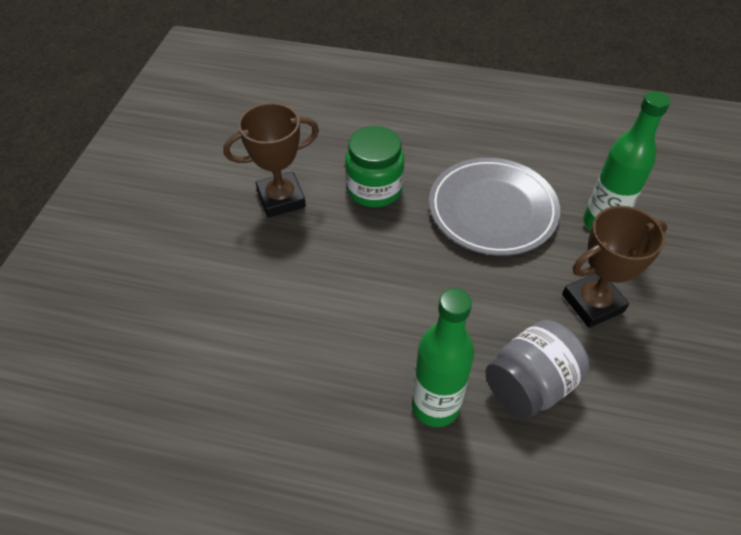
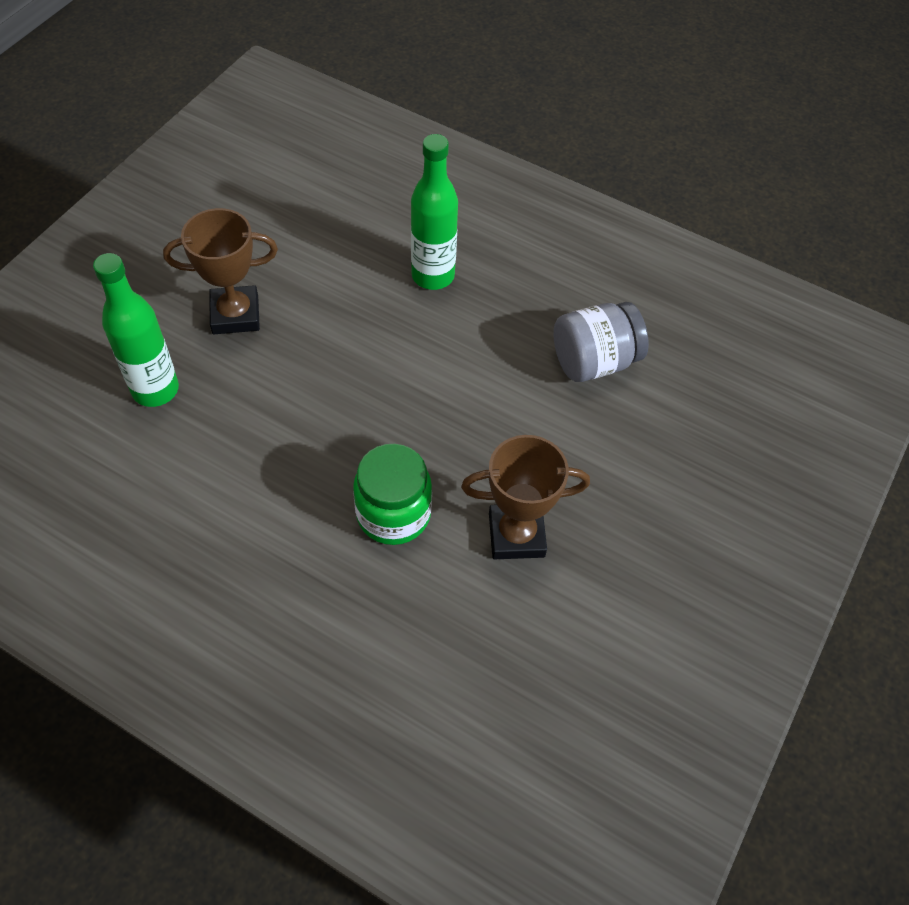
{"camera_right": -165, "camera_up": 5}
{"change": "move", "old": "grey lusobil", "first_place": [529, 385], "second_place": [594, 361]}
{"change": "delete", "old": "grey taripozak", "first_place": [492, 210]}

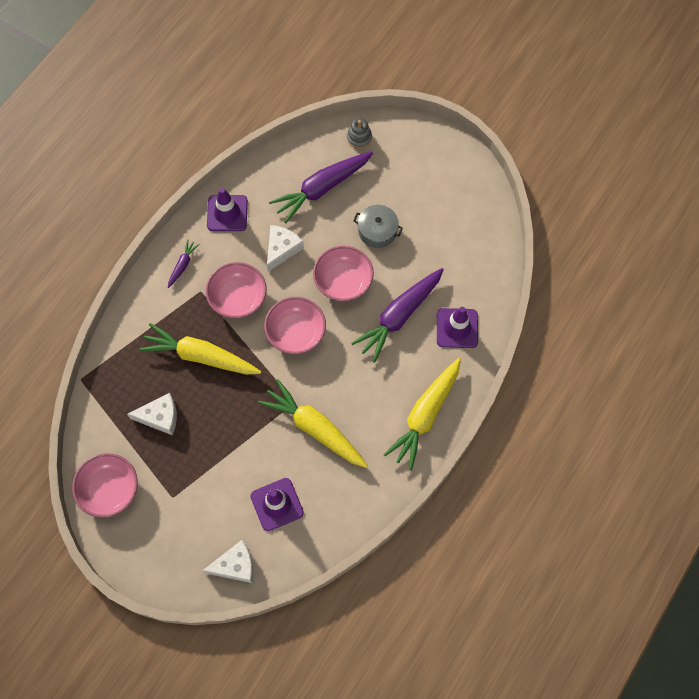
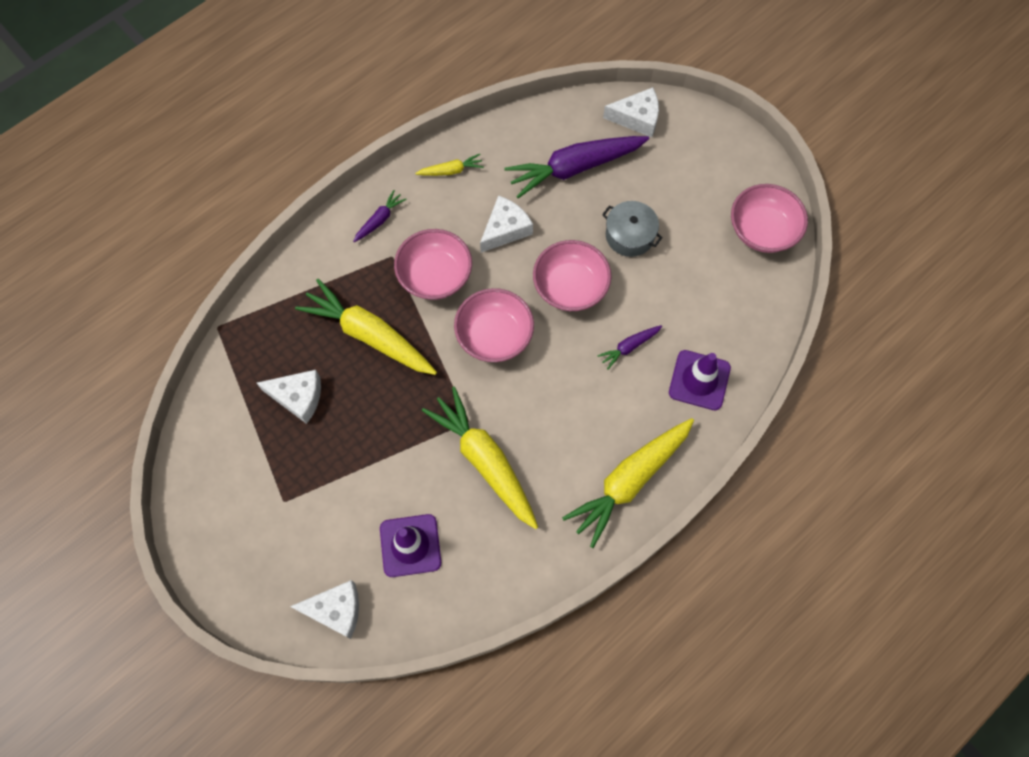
{"camera_right": 15, "camera_up": 0}
{"change": "replace", "old": "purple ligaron", "new": "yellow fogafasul", "first_place": [227, 213], "second_place": [451, 170]}
{"change": "resize", "old": "purple fogafasul", "first_place": [399, 316], "second_place": [629, 347], "factor": 0.46}
{"change": "replace", "old": "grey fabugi", "new": "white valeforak", "first_place": [359, 138], "second_place": [637, 118]}
{"change": "move", "old": "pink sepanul", "first_place": [110, 490], "second_place": [762, 230]}

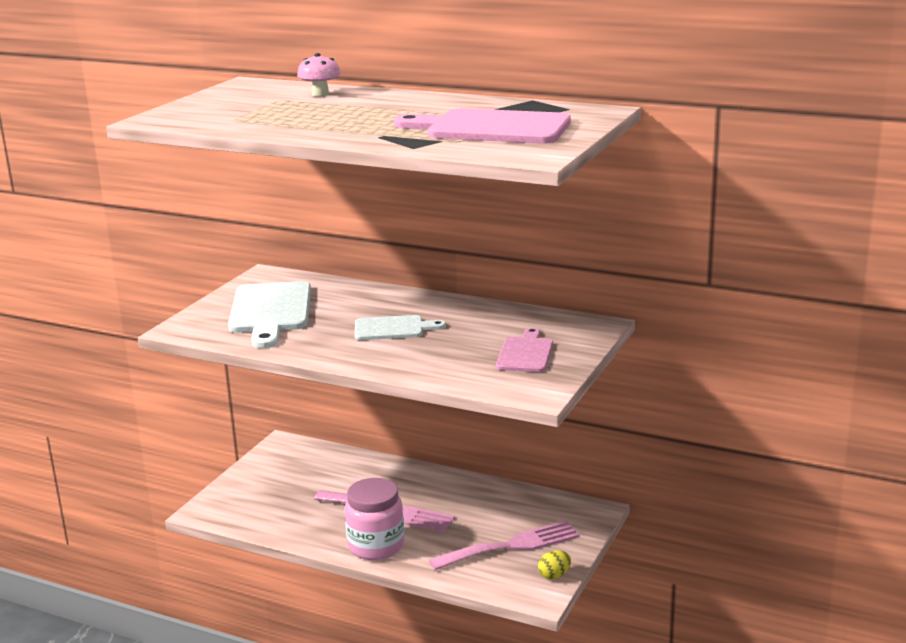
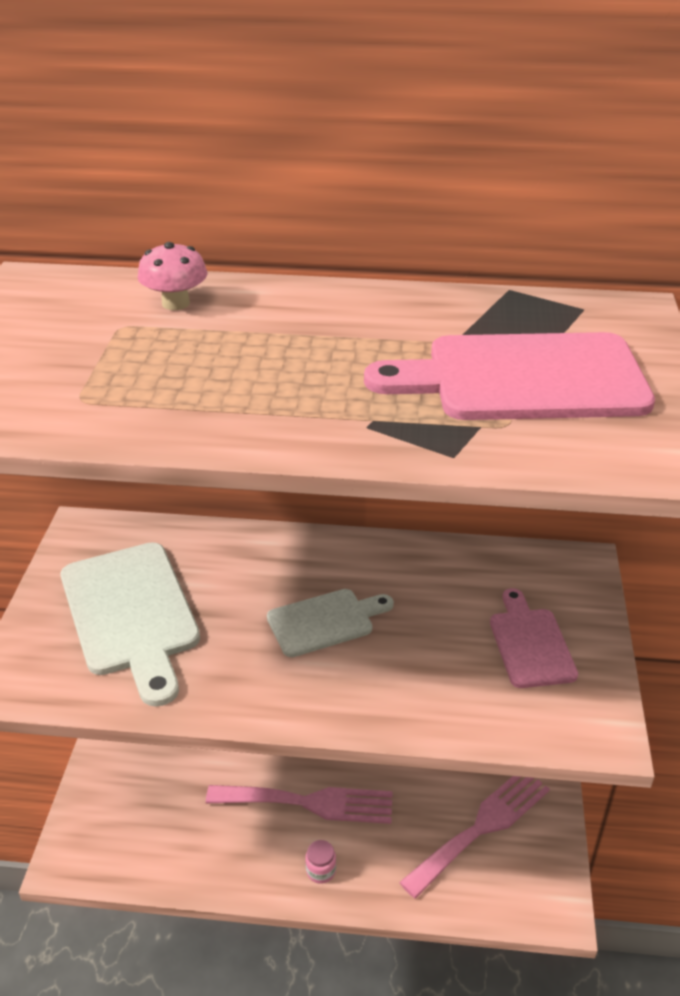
{"camera_right": -20, "camera_up": 15}
{"change": "resize", "old": "pink lusobil", "first_place": [376, 546], "second_place": [321, 870], "factor": 0.41}
{"change": "delete", "old": "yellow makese", "first_place": [554, 575]}

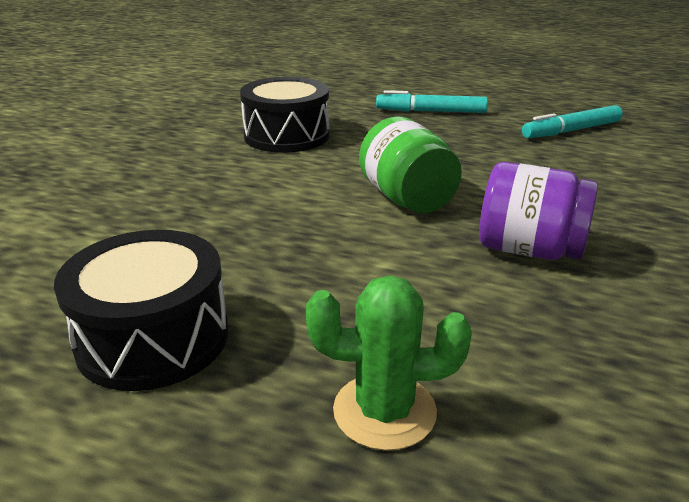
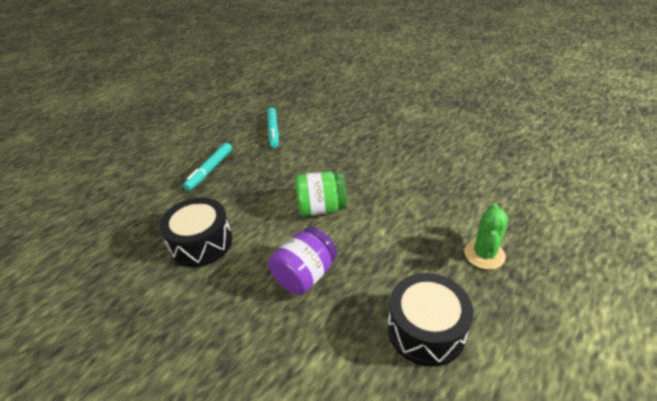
{"camera_right": -70, "camera_up": 10}
{"change": "move", "old": "purple lusobil", "first_place": [529, 250], "second_place": [305, 275]}

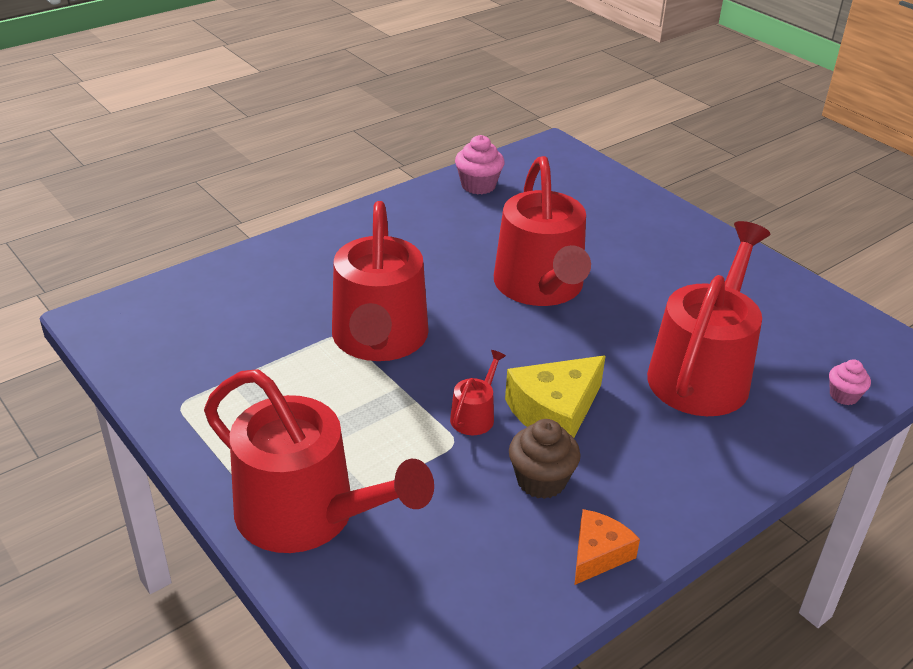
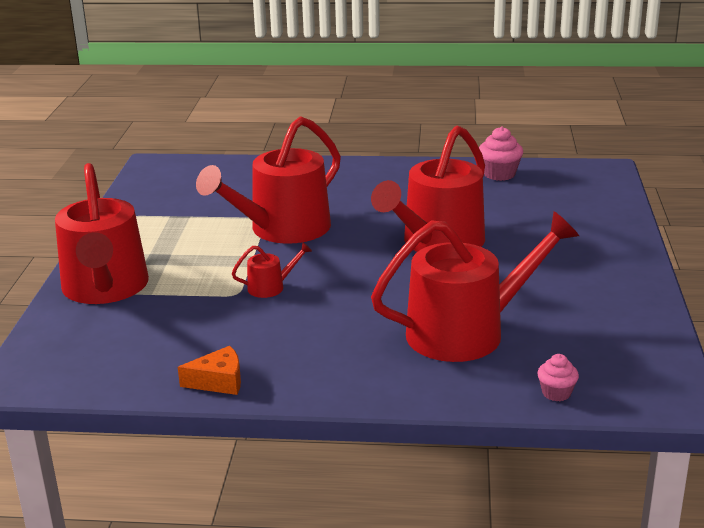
{"camera_right": 45, "camera_up": -10}
{"change": "delete", "old": "yellow valeforak", "first_place": [554, 412]}
{"change": "delete", "old": "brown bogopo", "first_place": [541, 480]}

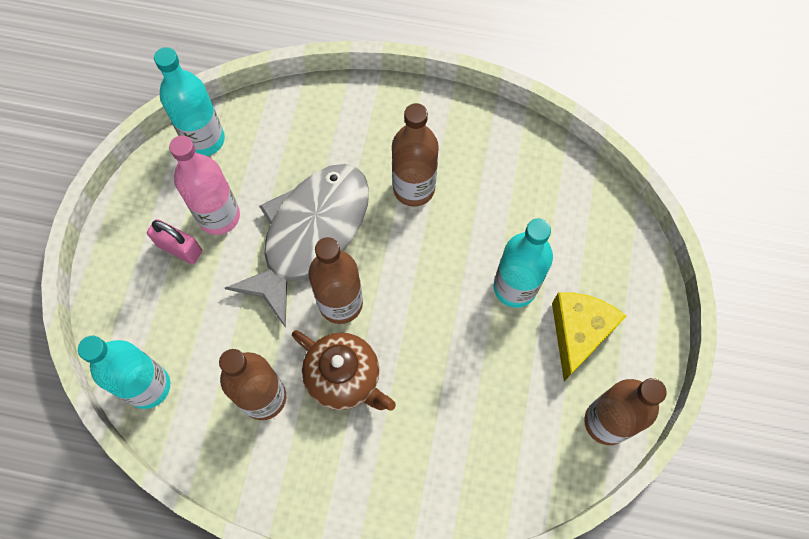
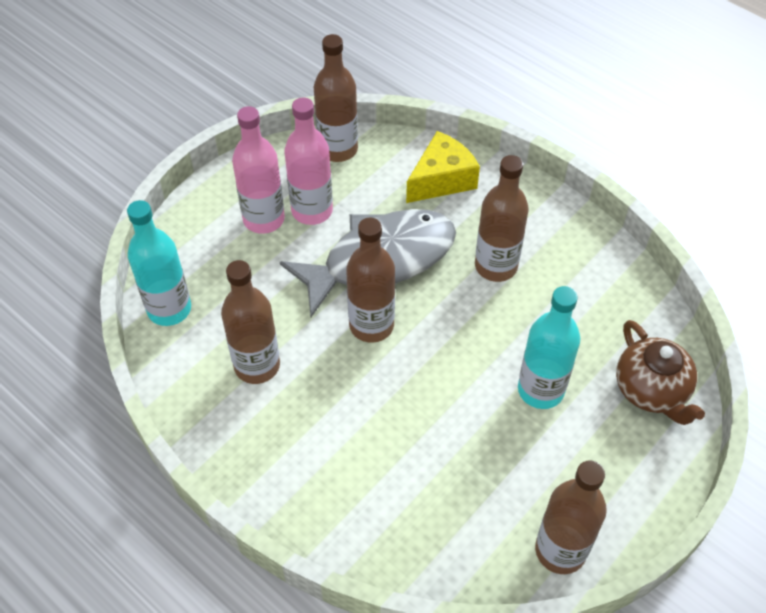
{"camera_right": 30, "camera_up": -15}
{"change": "replace", "old": "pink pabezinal", "new": "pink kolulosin", "first_place": [179, 248], "second_place": [264, 219]}
{"change": "recolor", "old": "turquoise kolulosin", "new": "brown kolulosin", "first_place": [204, 140], "second_place": [338, 149]}
{"change": "move", "old": "yellow valeforak", "first_place": [578, 333], "second_place": [441, 179]}
{"change": "move", "old": "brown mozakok", "first_place": [344, 378], "second_place": [651, 390]}

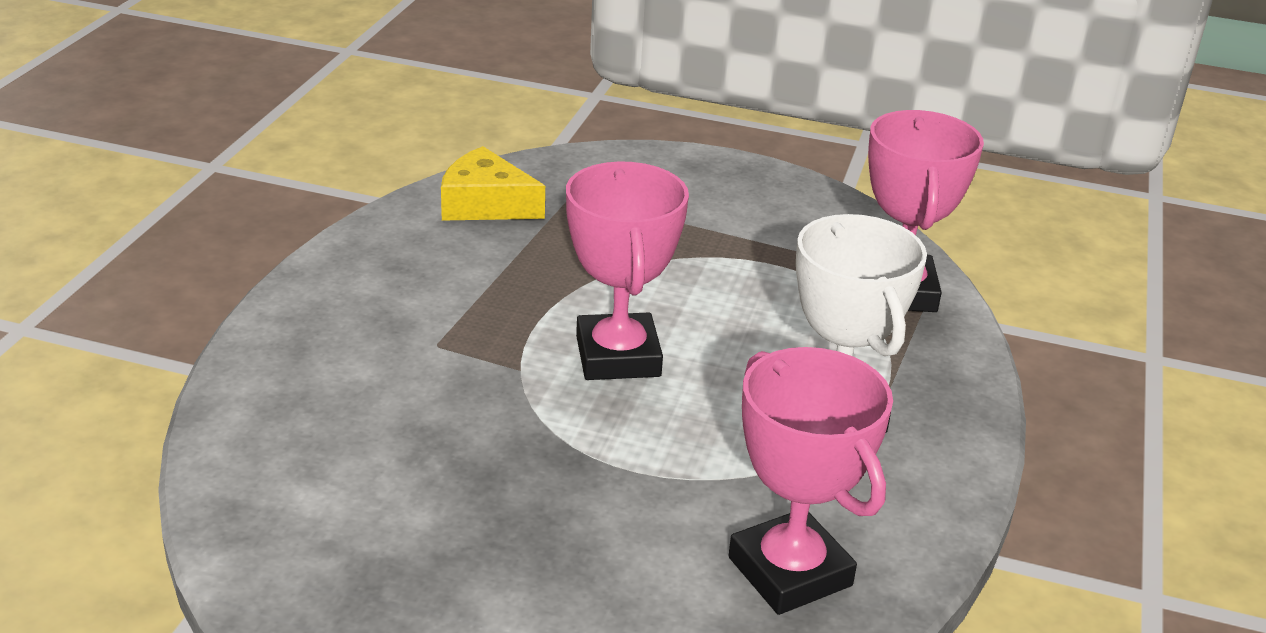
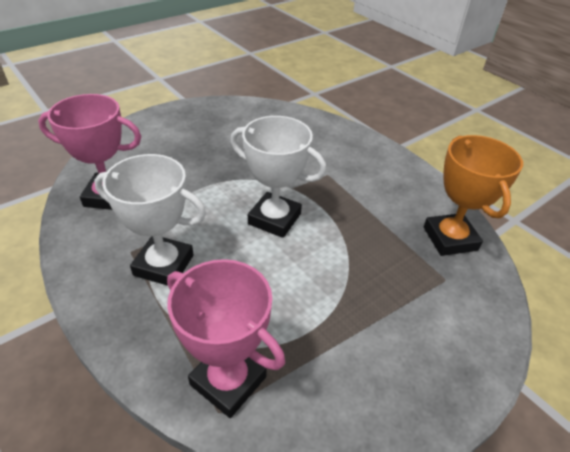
{"camera_right": 125, "camera_up": 10}
{"change": "recolor", "old": "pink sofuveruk", "new": "white sofuveruk", "first_place": [618, 356], "second_place": [274, 219]}
{"change": "replace", "old": "yellow valeforak", "new": "orange sofuveruk", "first_place": [485, 204], "second_place": [450, 239]}

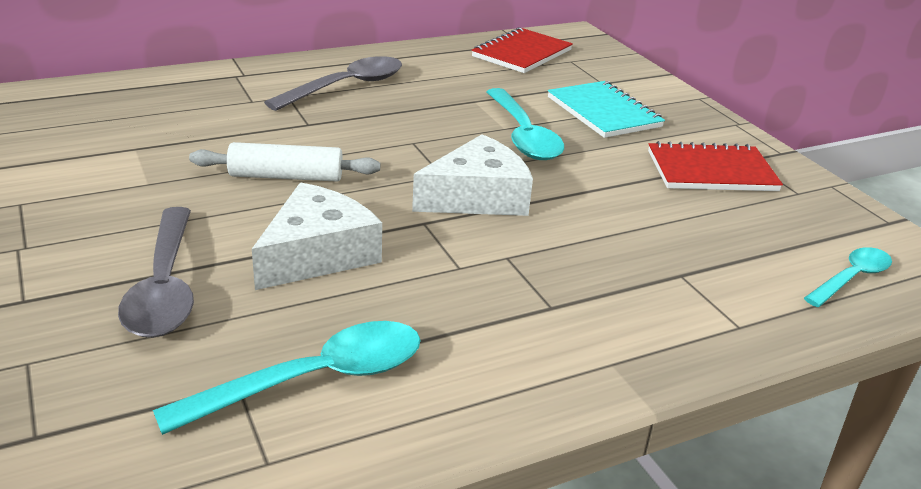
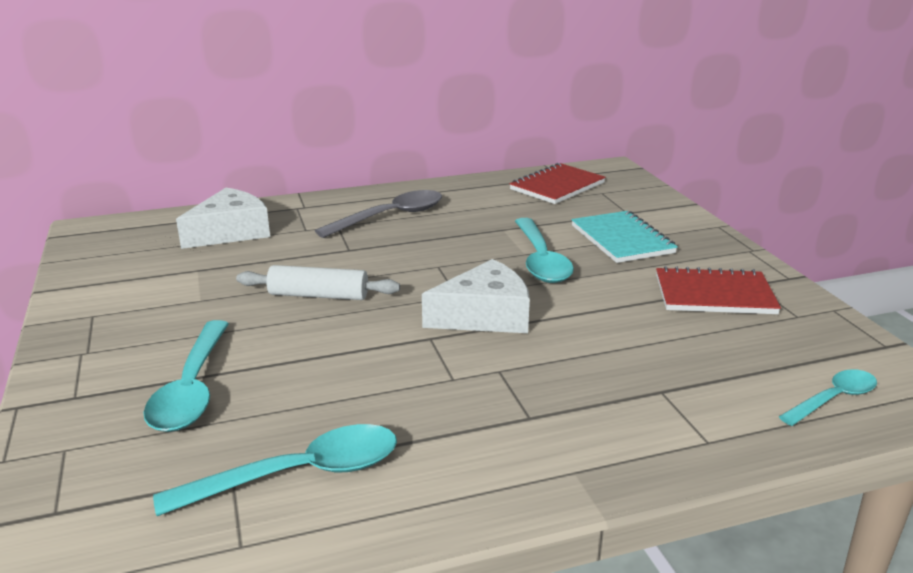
{"camera_right": 10, "camera_up": -5}
{"change": "recolor", "old": "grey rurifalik", "new": "turquoise rurifalik", "first_place": [165, 286], "second_place": [192, 388]}
{"change": "move", "old": "white valeforak", "first_place": [317, 254], "second_place": [230, 232]}

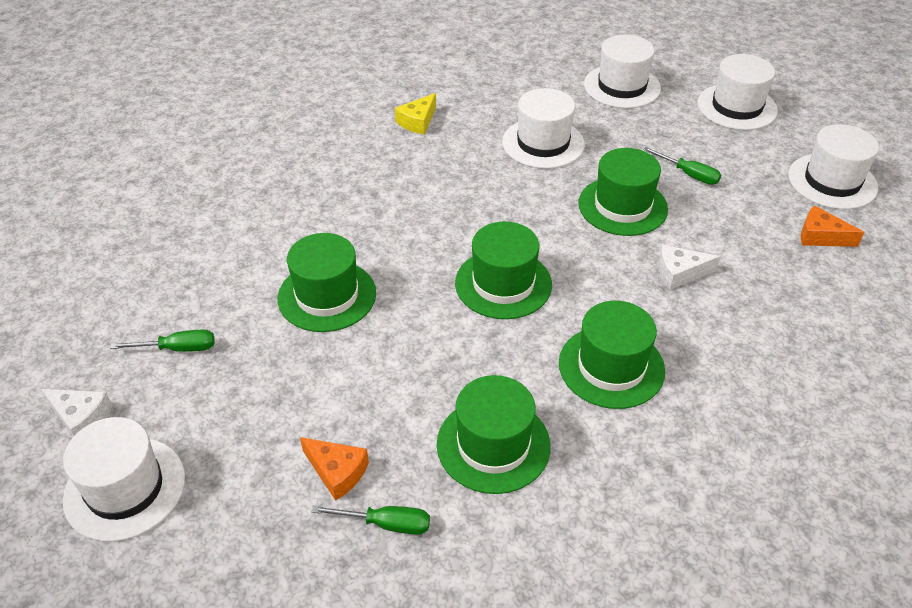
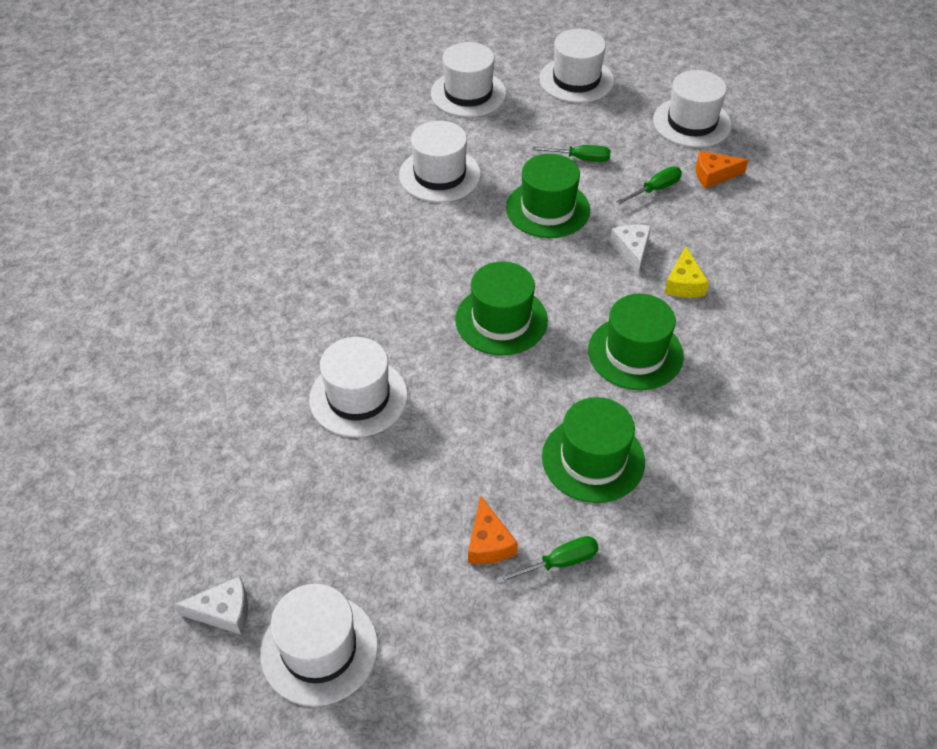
{"camera_right": -30, "camera_up": 5}
{"change": "recolor", "old": "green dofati", "new": "white dofati", "first_place": [327, 296], "second_place": [358, 397]}
{"change": "rotate", "old": "orange valeforak", "first_place": [337, 472], "second_place": [488, 542], "degrees": 75}
{"change": "rotate", "old": "white valeforak", "first_place": [679, 273], "second_place": [632, 250], "degrees": 120}
{"change": "move", "old": "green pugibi", "first_place": [178, 348], "second_place": [655, 189]}
{"change": "move", "old": "yellow valeforak", "first_place": [417, 121], "second_place": [684, 283]}

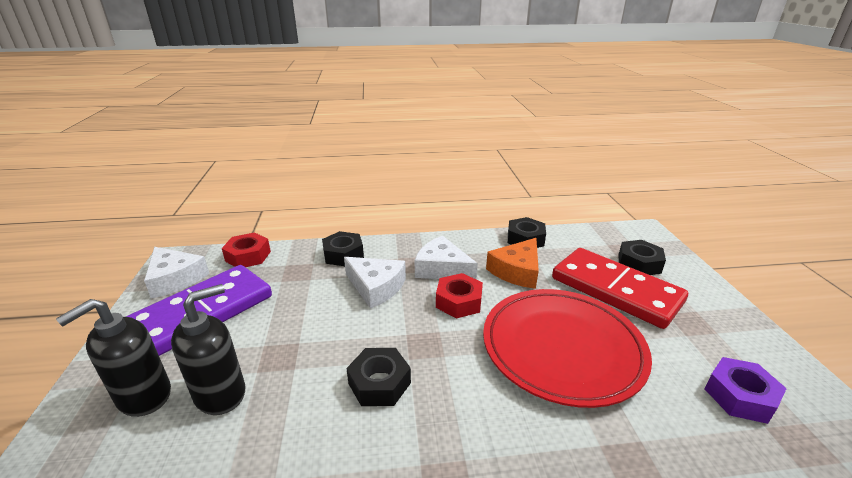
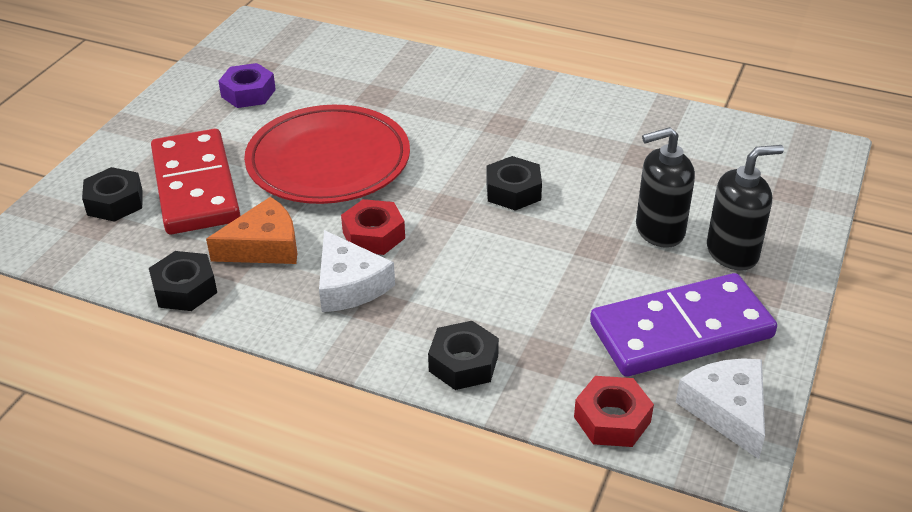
{"camera_right": -150, "camera_up": 10}
{"change": "delete", "old": "white valeforak", "first_place": [376, 287]}

